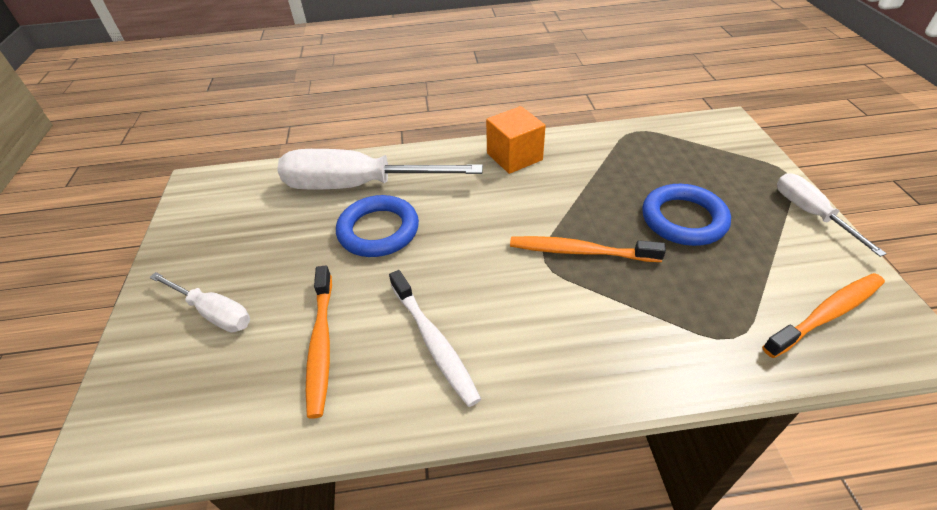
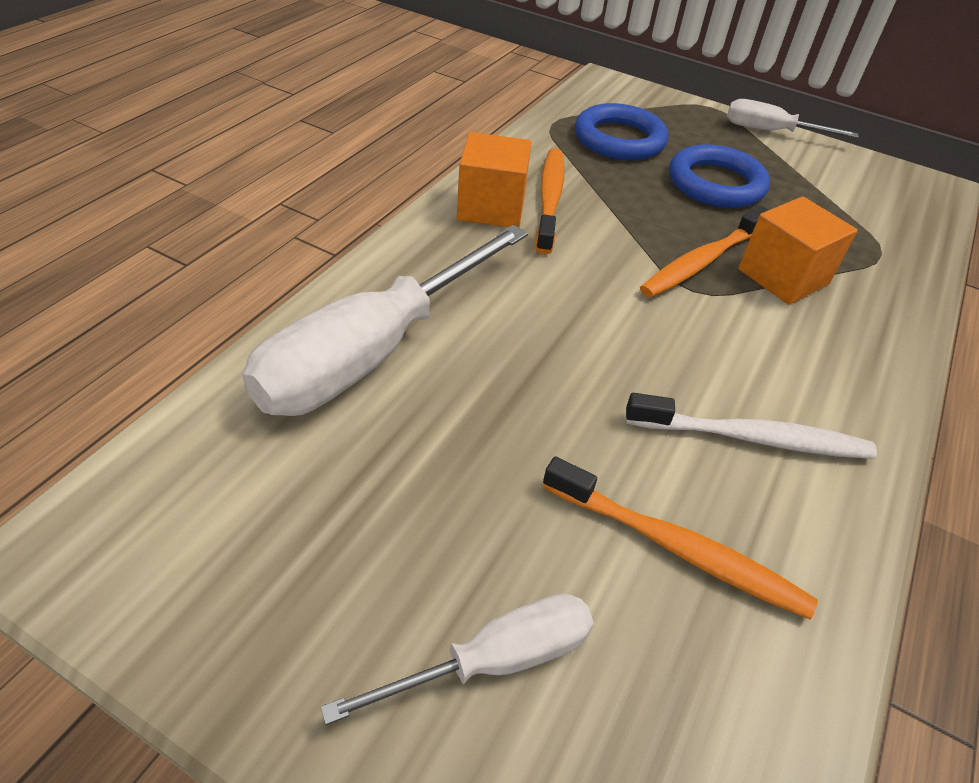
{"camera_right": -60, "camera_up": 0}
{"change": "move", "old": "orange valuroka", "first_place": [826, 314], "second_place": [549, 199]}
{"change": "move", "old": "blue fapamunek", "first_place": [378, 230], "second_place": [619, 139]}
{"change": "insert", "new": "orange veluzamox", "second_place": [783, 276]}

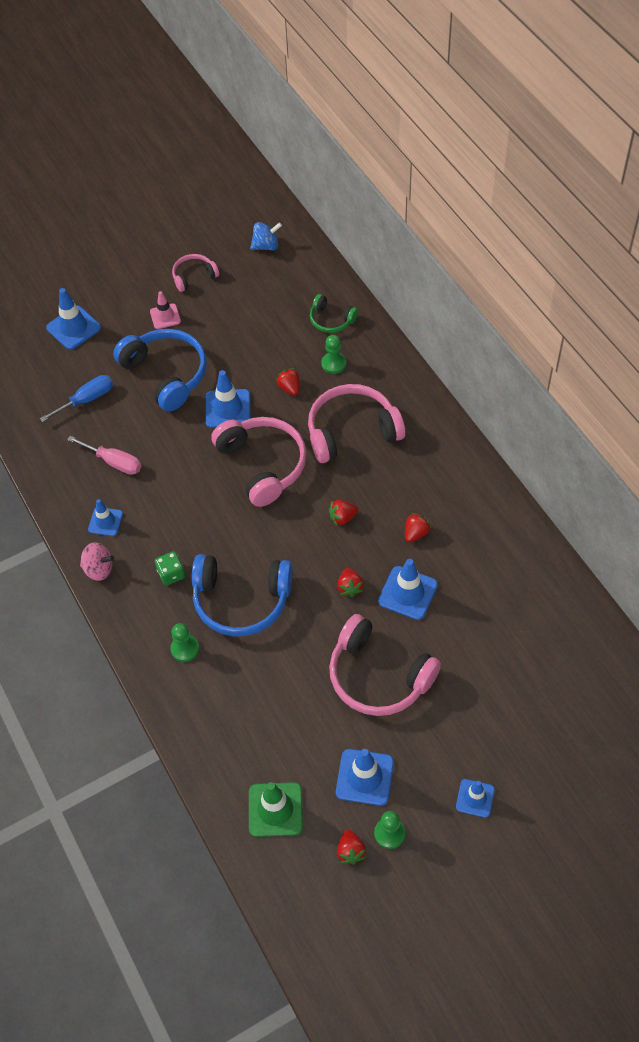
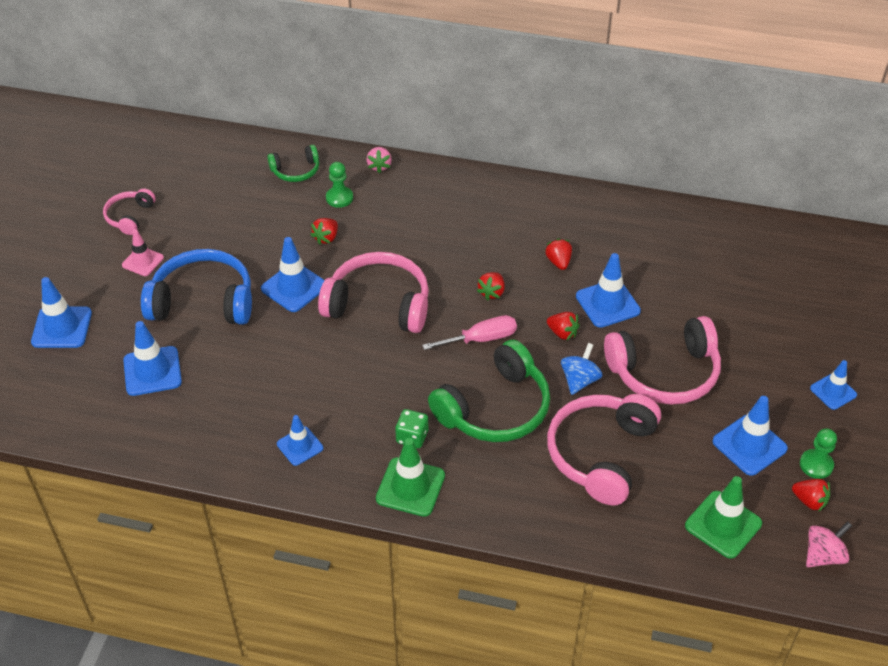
{"camera_right": -50, "camera_up": -10}
{"change": "replace", "old": "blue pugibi", "new": "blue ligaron", "first_place": [86, 400], "second_place": [152, 371]}
{"change": "rotate", "old": "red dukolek", "first_place": [289, 388], "second_place": [326, 238], "degrees": -75}
{"change": "insert", "new": "pink dukolek", "second_place": [379, 166]}
{"change": "insert", "new": "green ligaron", "second_place": [410, 487]}
{"change": "move", "old": "pink pugibi", "first_place": [114, 462], "second_place": [481, 339]}
{"change": "recolor", "old": "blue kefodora", "new": "green kefodora", "first_place": [241, 600], "second_place": [495, 408]}
{"change": "move", "old": "pink kefodora", "first_place": [352, 431], "second_place": [601, 454]}
{"change": "move", "old": "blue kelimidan", "first_place": [266, 246], "second_place": [579, 380]}
{"change": "move", "old": "pink kelimidan", "first_place": [99, 569], "second_place": [823, 555]}
{"change": "delete", "old": "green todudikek", "first_place": [185, 649]}

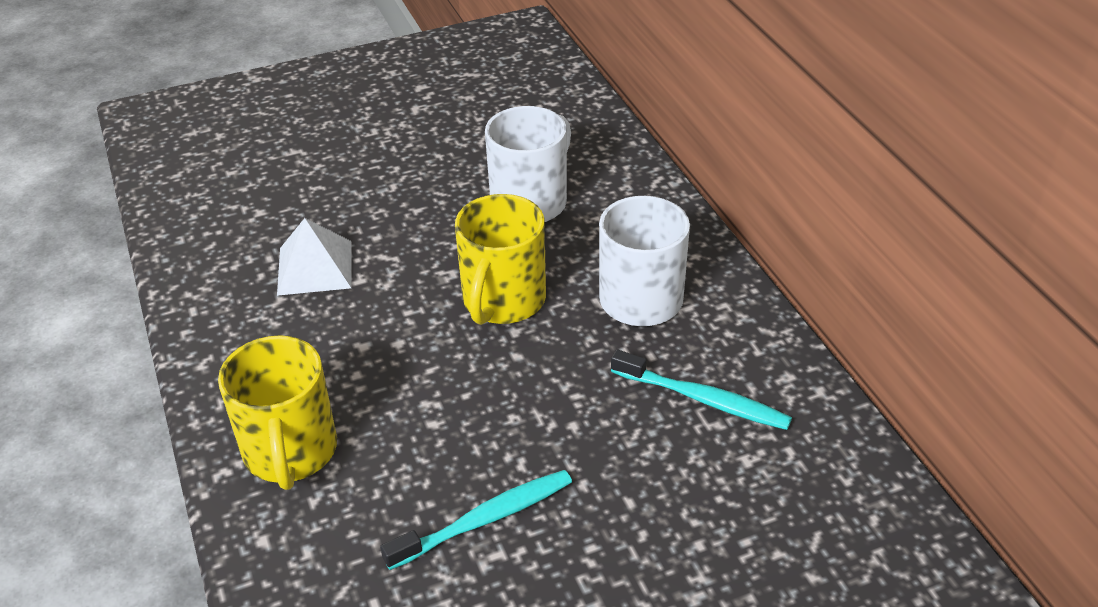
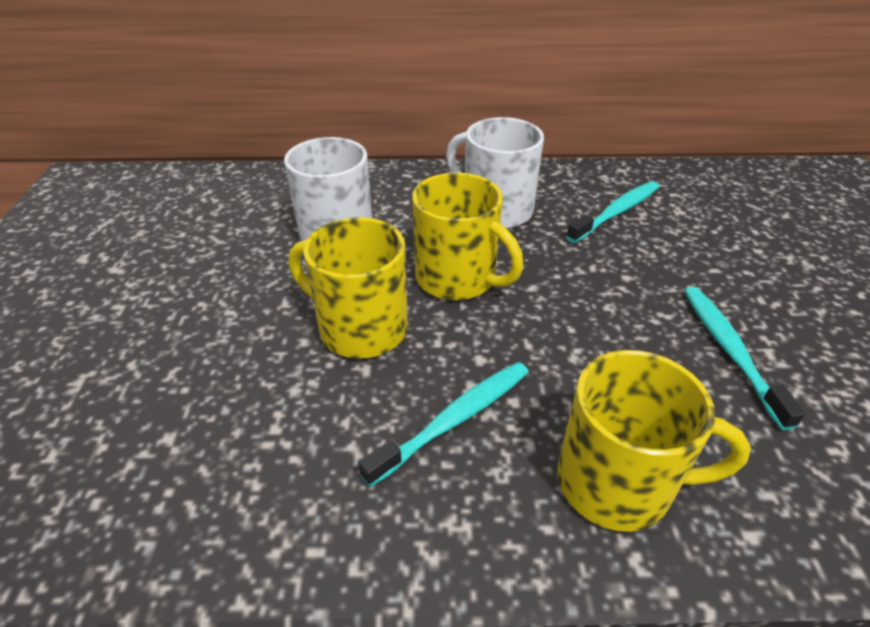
{"camera_right": -70, "camera_up": 0}
{"change": "insert", "new": "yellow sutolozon", "second_place": [360, 328]}
{"change": "insert", "new": "turquoise valuroka", "second_place": [454, 420]}
{"change": "delete", "old": "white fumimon", "first_place": [315, 267]}

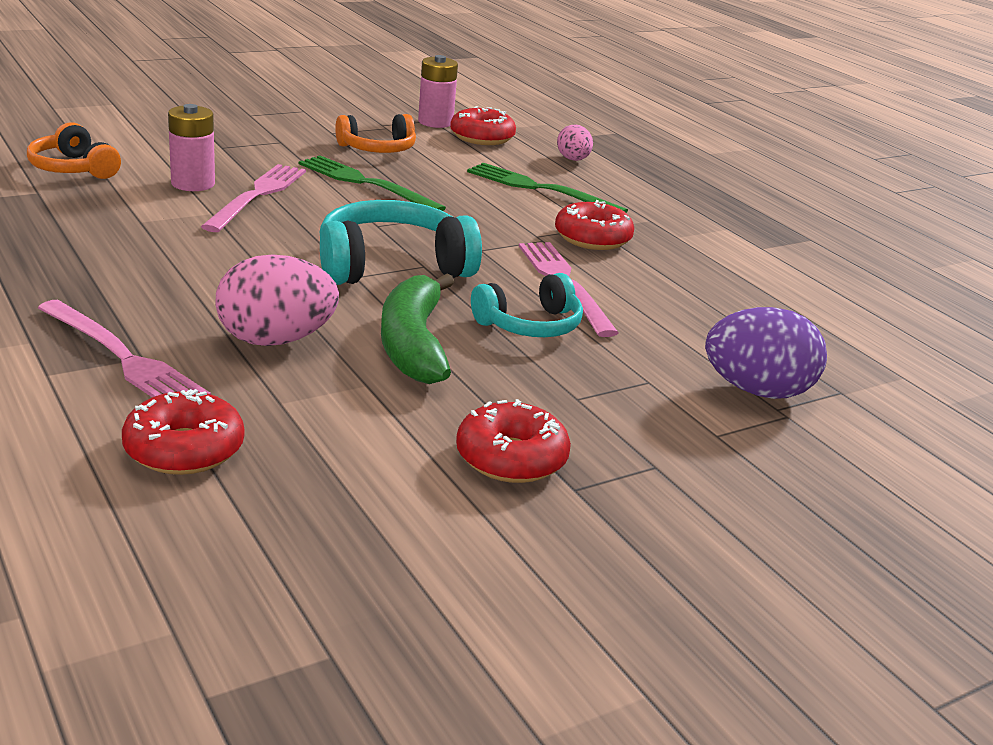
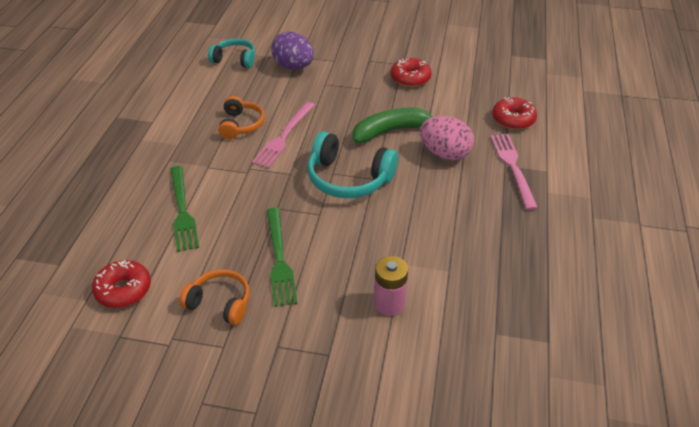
{"camera_right": -135, "camera_up": 15}
{"change": "move", "old": "turquoise kefodora", "first_place": [530, 325], "second_place": [235, 59]}
{"change": "move", "old": "orange kefodora", "first_place": [73, 168], "second_place": [241, 125]}
{"change": "rotate", "old": "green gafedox", "first_place": [413, 344], "second_place": [391, 131], "degrees": -150}
{"change": "delete", "old": "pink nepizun", "first_place": [257, 195]}
{"change": "delete", "old": "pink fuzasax", "first_place": [435, 122]}
{"change": "delete", "old": "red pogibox", "first_place": [592, 238]}
{"change": "delete", "old": "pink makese", "first_place": [573, 160]}

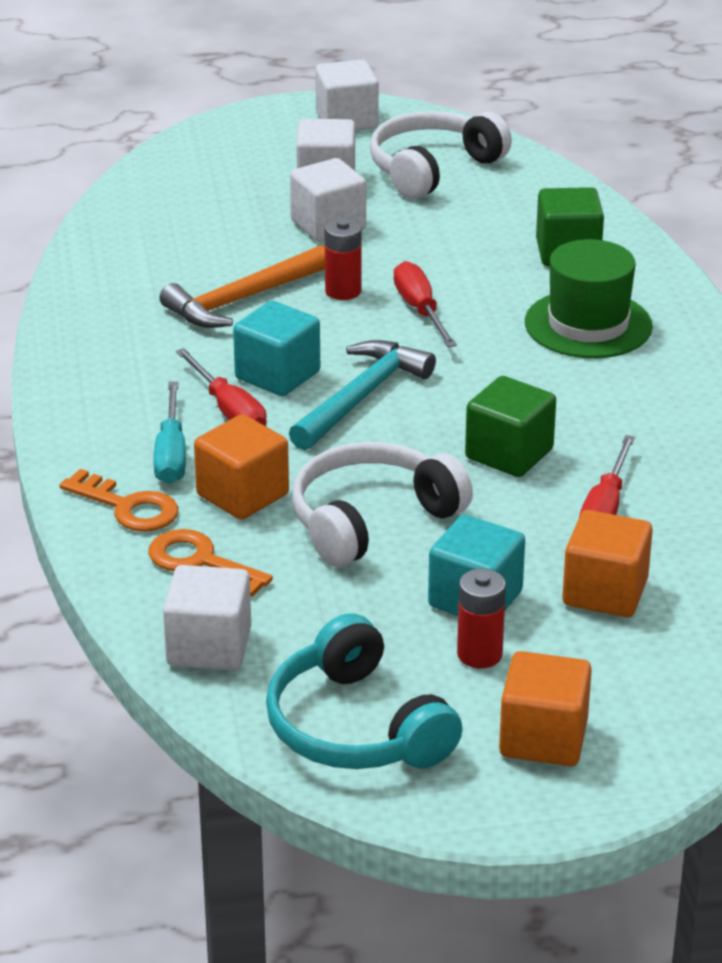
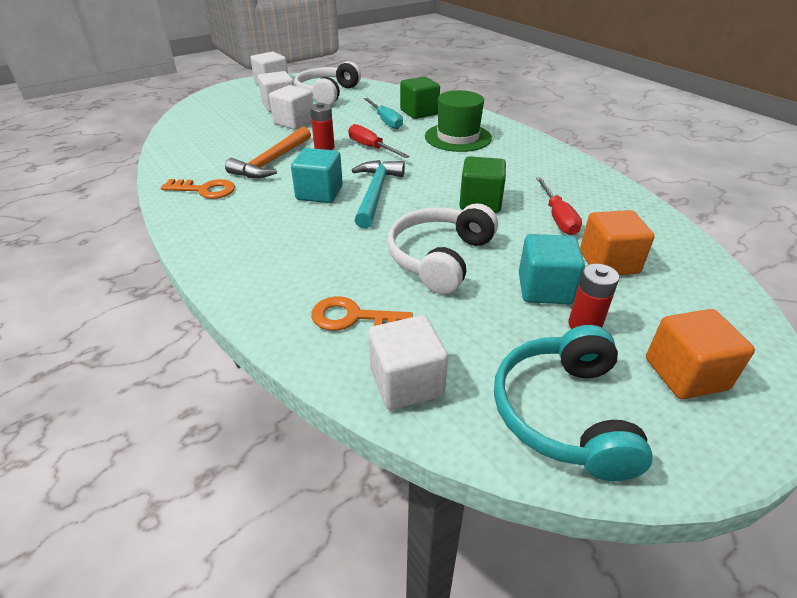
{"camera_right": -25, "camera_up": 5}
{"change": "move", "old": "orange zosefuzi", "first_place": [127, 507], "second_place": [204, 190]}
{"change": "move", "old": "turquoise pugibi", "first_place": [171, 454], "second_place": [385, 121]}
{"change": "rotate", "old": "turquoise kefodora", "first_place": [356, 727], "second_place": [563, 413], "degrees": 60}
{"change": "delete", "old": "red pugibi", "first_place": [229, 410]}
{"change": "delete", "old": "orange veluzamox", "first_place": [242, 495]}

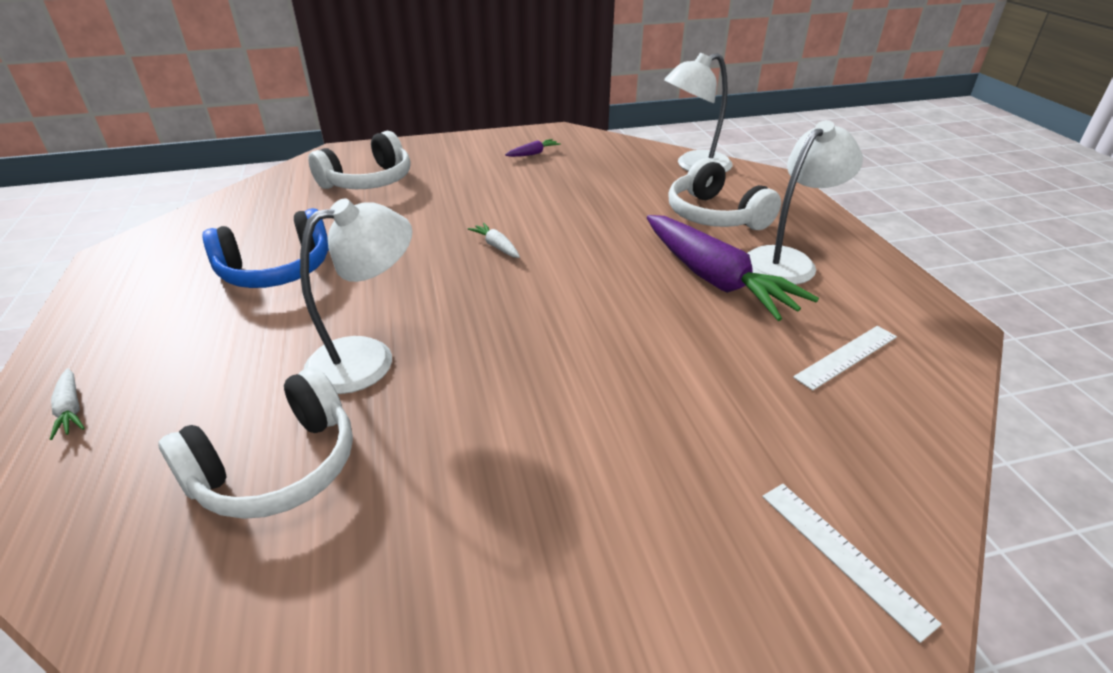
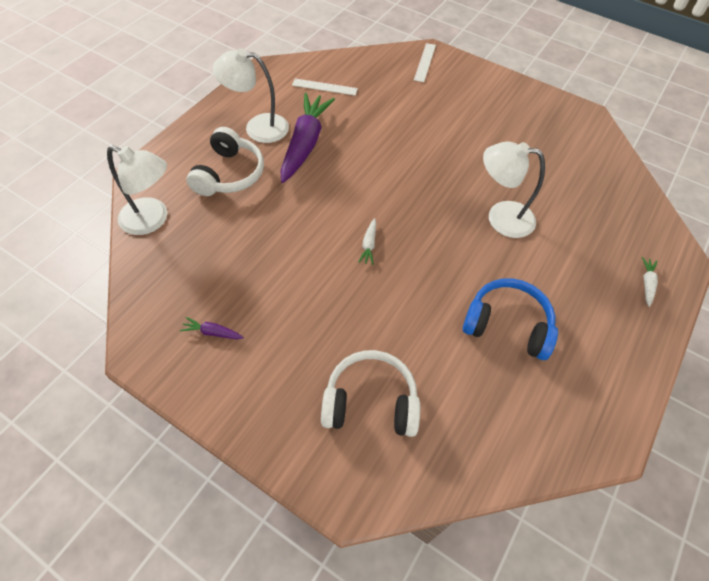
{"camera_right": -135, "camera_up": 20}
{"change": "delete", "old": "white kefodora", "first_place": [277, 467]}

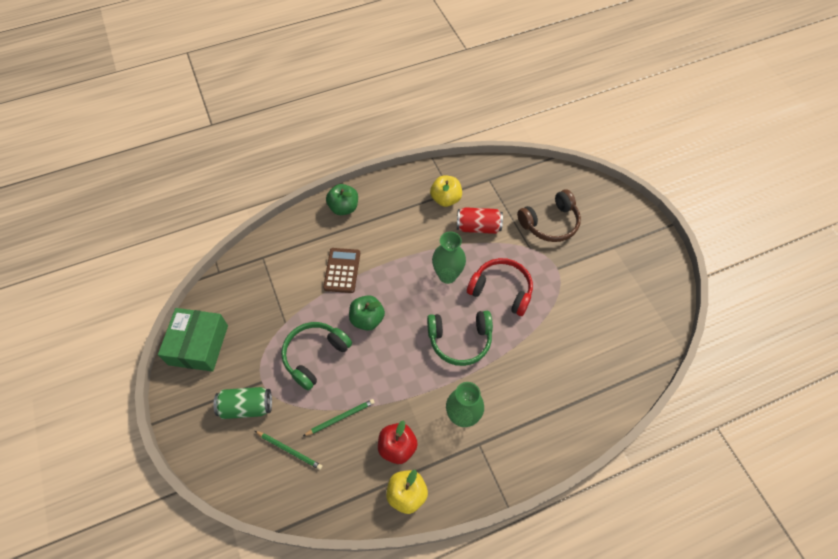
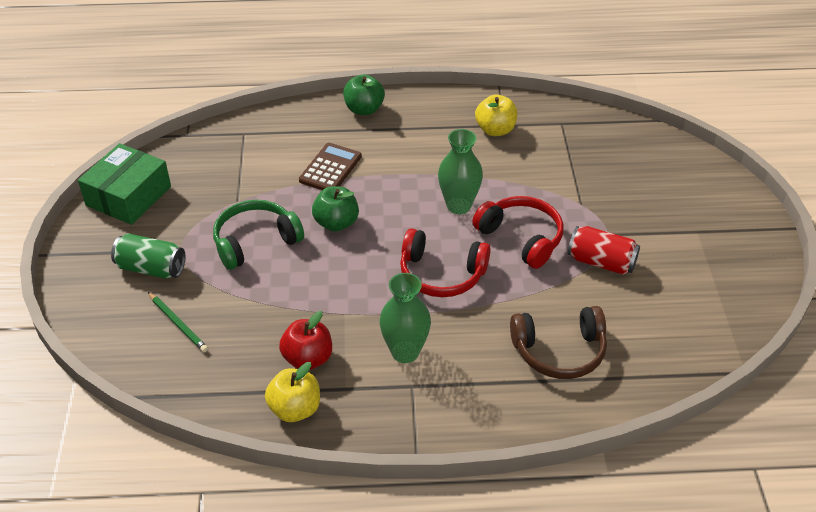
{"camera_right": 20, "camera_up": -15}
{"change": "recolor", "old": "green kefodora", "new": "red kefodora", "first_place": [460, 340], "second_place": [441, 274]}
{"change": "move", "old": "brown kefodora", "first_place": [550, 223], "second_place": [559, 351]}
{"change": "move", "old": "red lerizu", "first_place": [478, 227], "second_place": [601, 262]}
{"change": "delete", "old": "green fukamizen", "first_place": [340, 417]}

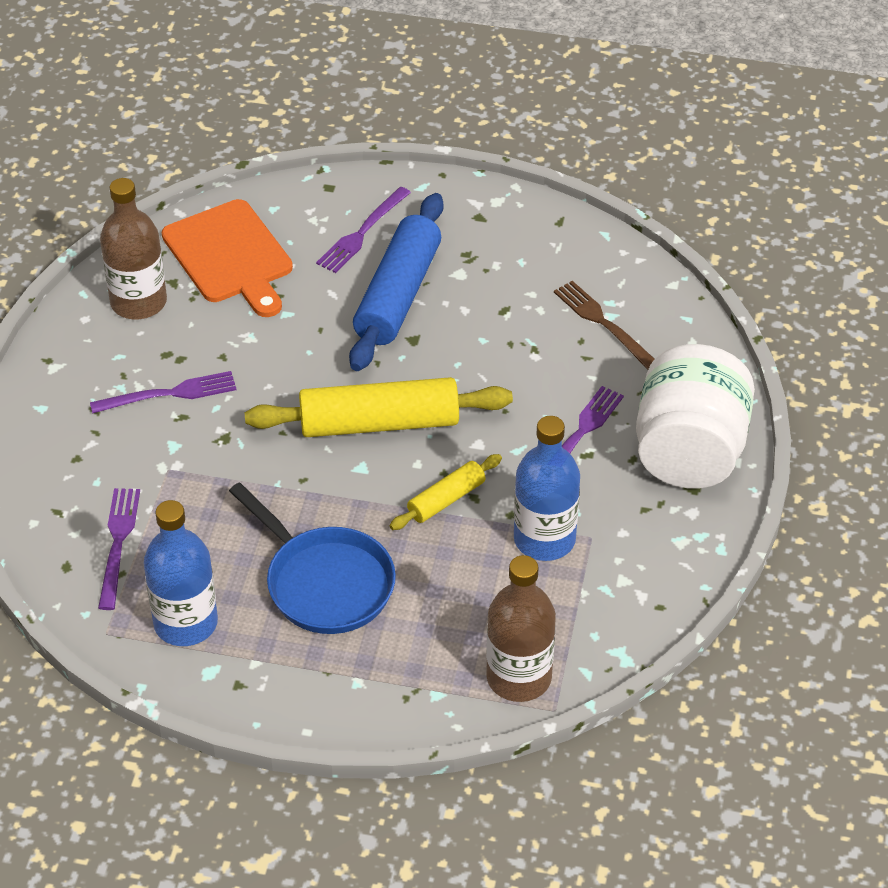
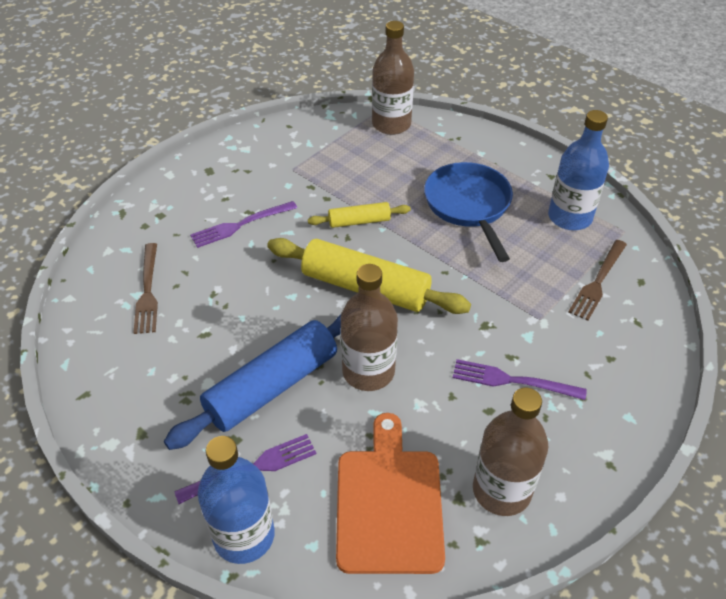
{"camera_right": -150, "camera_up": 0}
{"change": "move", "old": "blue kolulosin", "first_place": [544, 539], "second_place": [244, 535]}
{"change": "insert", "new": "brown kolulosin", "second_place": [368, 371]}
{"change": "recolor", "old": "purple nepizun", "new": "brown nepizun", "first_place": [118, 542], "second_place": [598, 282]}
{"change": "delete", "old": "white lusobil", "first_place": [689, 452]}

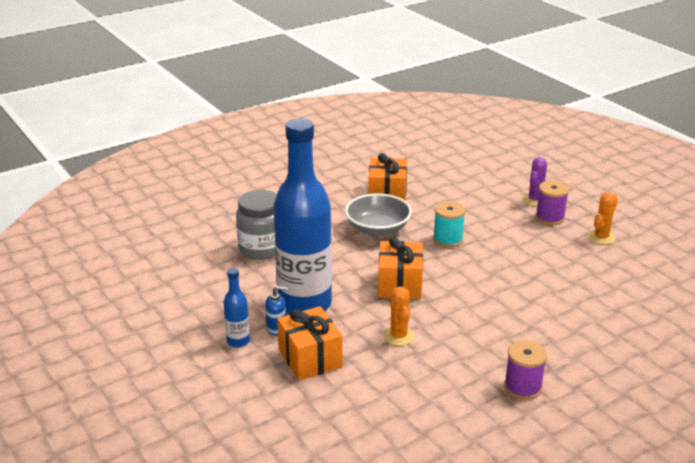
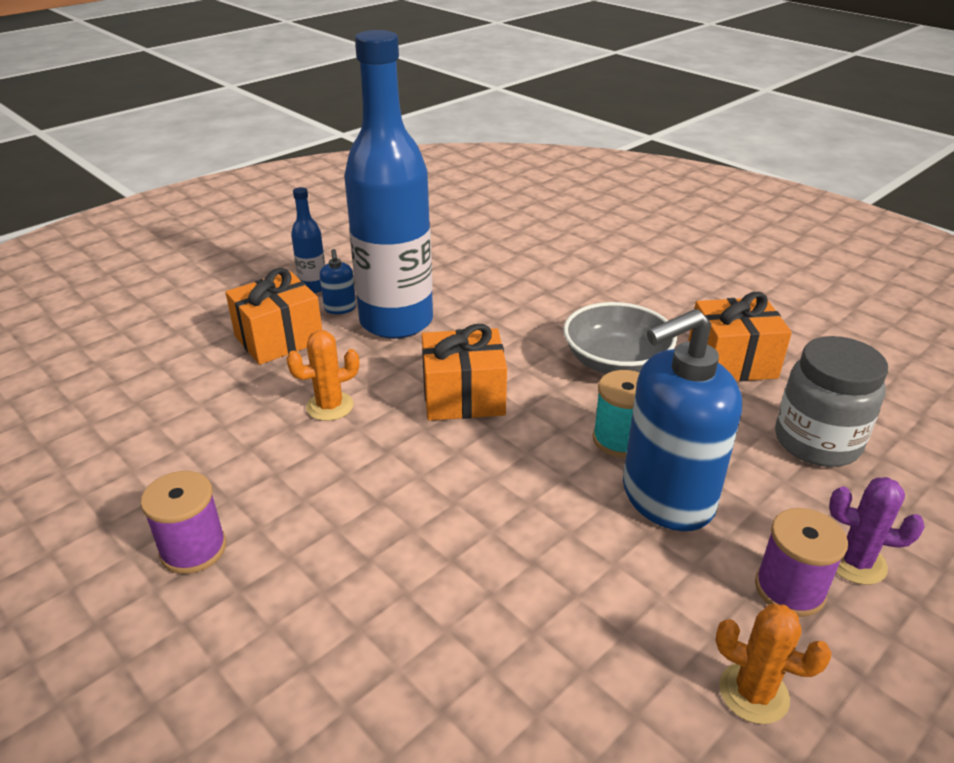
{"camera_right": 80, "camera_up": 5}
{"change": "insert", "new": "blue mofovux", "second_place": [666, 498]}
{"change": "move", "old": "grey lusobil", "first_place": [261, 249], "second_place": [817, 442]}

